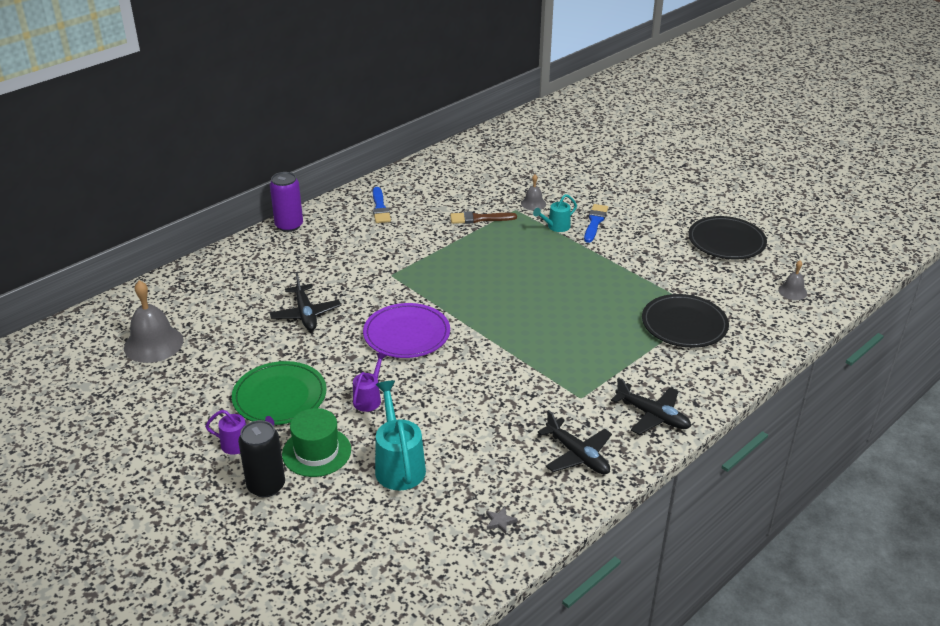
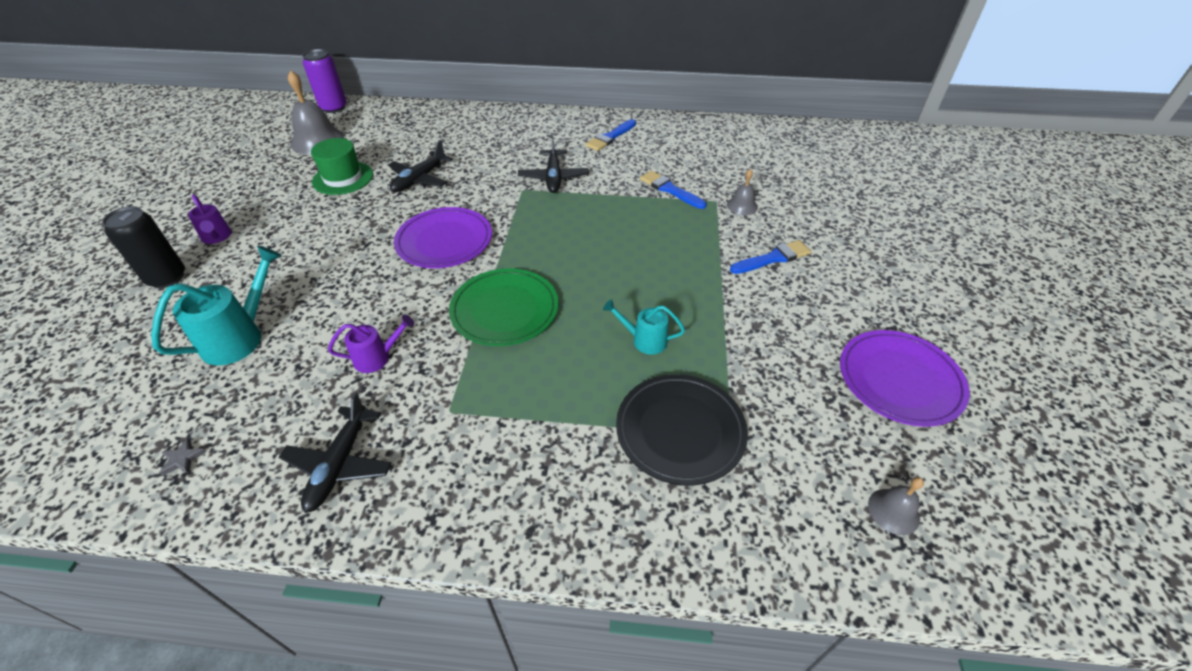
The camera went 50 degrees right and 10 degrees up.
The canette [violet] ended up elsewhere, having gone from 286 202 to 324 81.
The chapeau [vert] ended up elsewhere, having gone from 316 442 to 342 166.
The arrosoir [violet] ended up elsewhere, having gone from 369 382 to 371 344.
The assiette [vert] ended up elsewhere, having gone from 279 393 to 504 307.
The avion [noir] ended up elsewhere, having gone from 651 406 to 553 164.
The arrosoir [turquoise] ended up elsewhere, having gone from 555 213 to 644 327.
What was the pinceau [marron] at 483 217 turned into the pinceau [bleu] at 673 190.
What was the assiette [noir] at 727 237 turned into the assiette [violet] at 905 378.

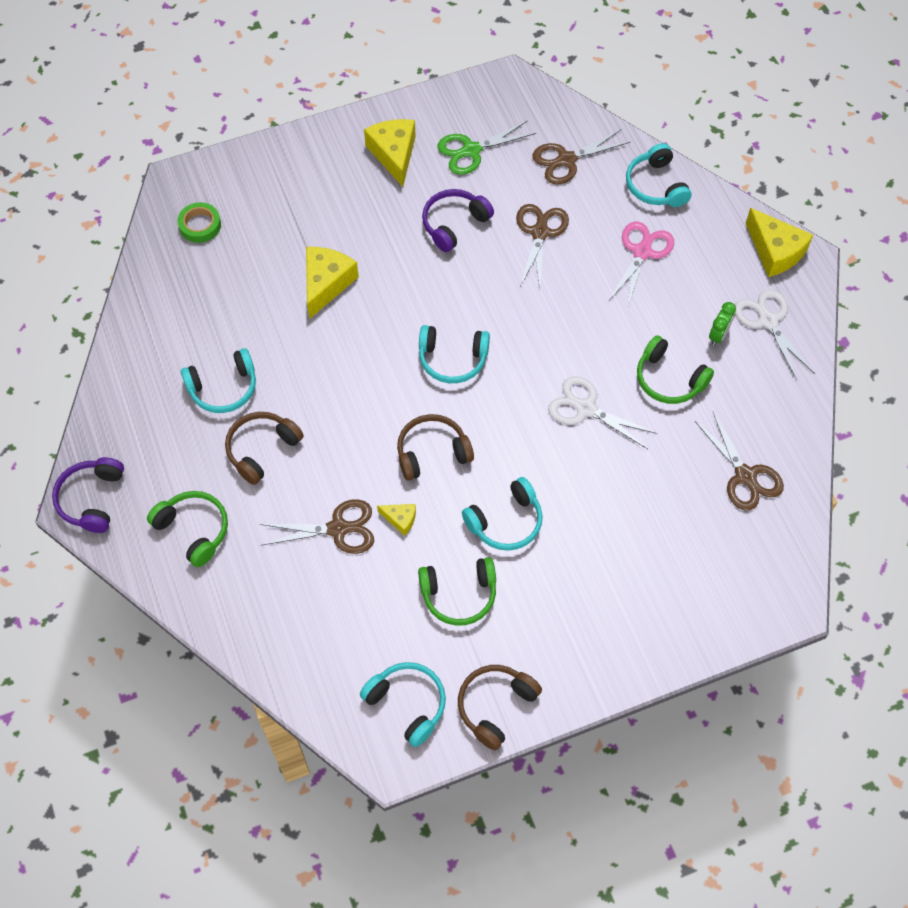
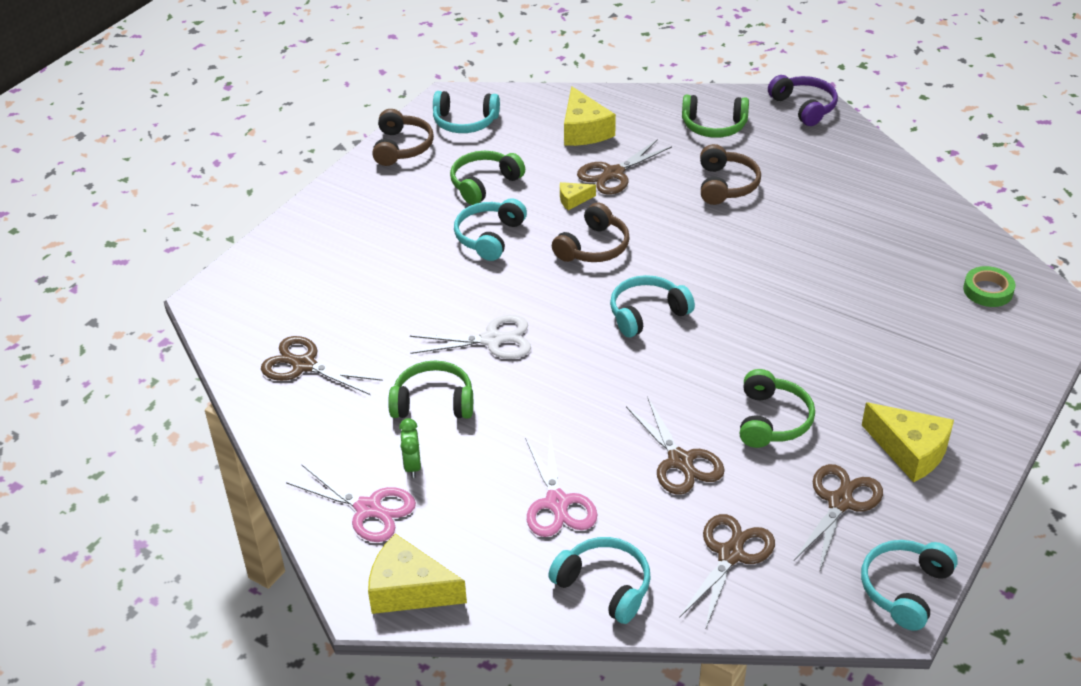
The camera went 145 degrees right and 20 degrees down.
What was the ciseaux [blanc] at 775 334 turned into the ciseaux [rose] at 351 503.
The fromage [jaune] ended up elsewhere, having gone from 332 283 to 590 116.
What was the casque audio [violet] at 458 220 turned into the casque audio [vert] at 777 408.
What was the ciseaux [vert] at 487 147 turned into the ciseaux [marron] at 838 517.
The casque audio [turquoise] ended up elsewhere, having gone from 218 380 to 909 585.

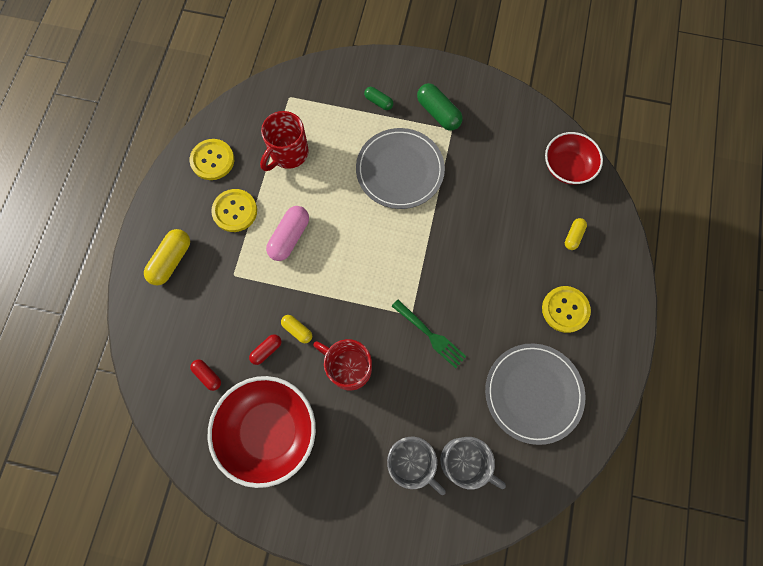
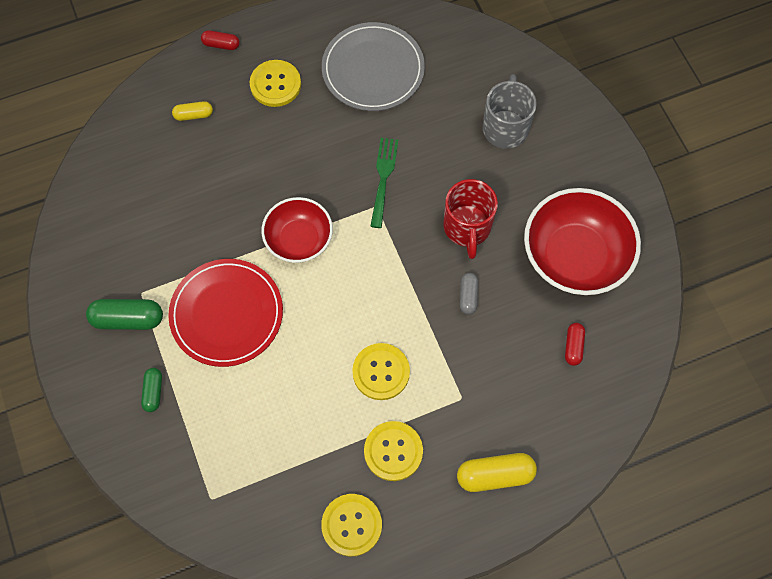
The camera went 125 degrees left and 5 degrees down.
The gélule [vert] at 440 107 ended up facing another way, 75 degrees clockwise from before.
What was the assiette [gris] at 400 168 turned into the assiette [rouge] at 225 313.
The gélule [rouge] ended up elsewhere, having gone from 265 349 to 220 40.
The bol [rouge] ended up elsewhere, having gone from 574 158 to 297 230.
Where the gélule [rose] stood at 287 233, the bouton [jaune] came to stand at 381 371.
What was the gélule [jaune] at 296 329 turned into the gélule [gris] at 469 294.
The second view lost the tasse [rouge] at 284 141.
The second view lost the tasse [gris] at 473 463.

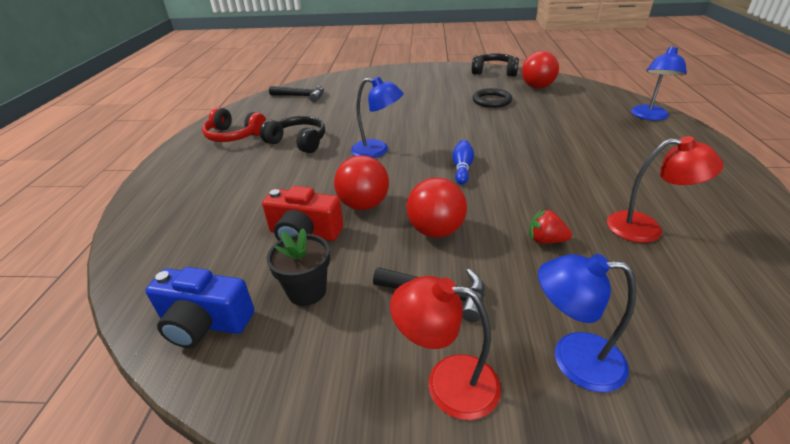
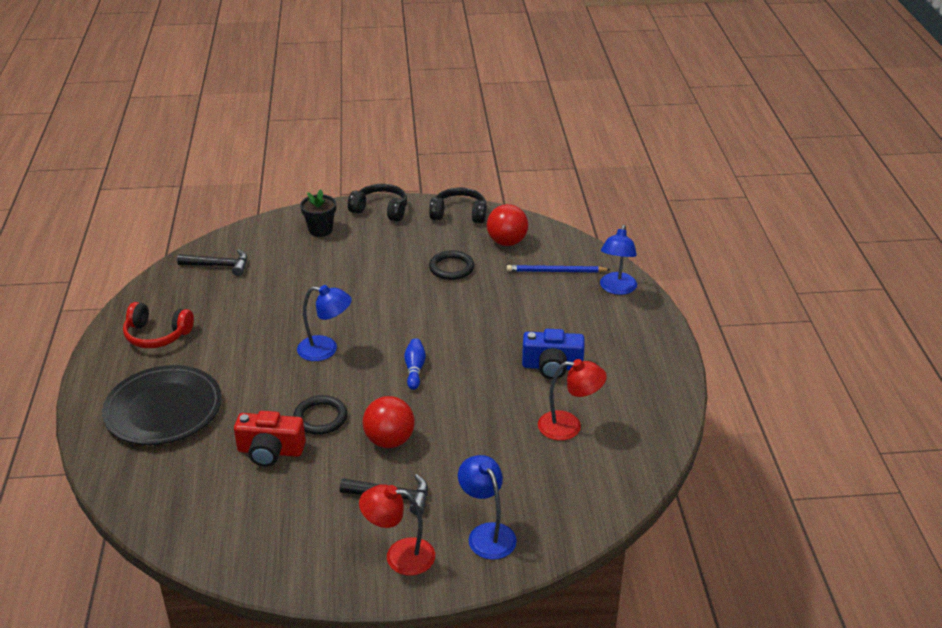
The camera went 10 degrees left and 0 degrees up.
The second view gained the assiette [noir] at 162 405.
Where the balle [rouge] stood at 361 182, the anneau [noir] came to stand at 320 415.
The pot de fleurs [noir] ended up elsewhere, having gone from 298 267 to 318 213.
The casque audio [noir] ended up elsewhere, having gone from 292 134 to 377 203.
The lampe [bleu] at 587 323 ended up facing another way, 60 degrees clockwise from before.
The second view gained the crayon [bleu] at 559 269.
The appareil photo [bleu] ended up elsewhere, having gone from 199 307 to 553 354.
The second view lost the fraise [rouge] at 550 226.

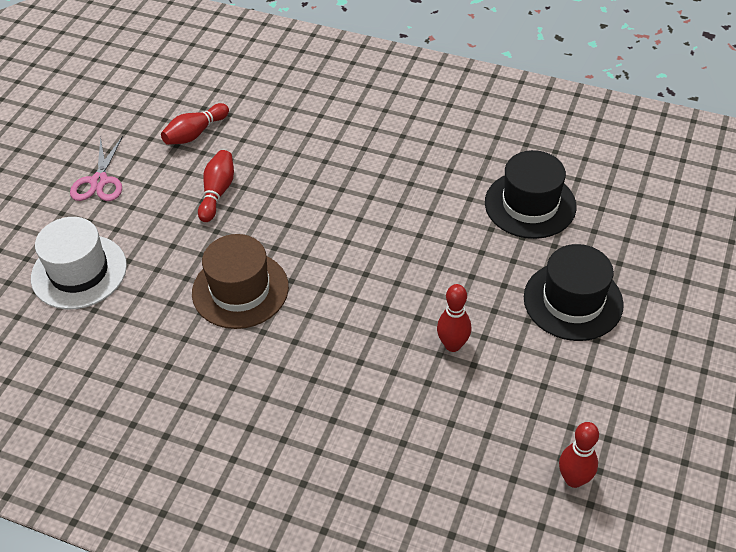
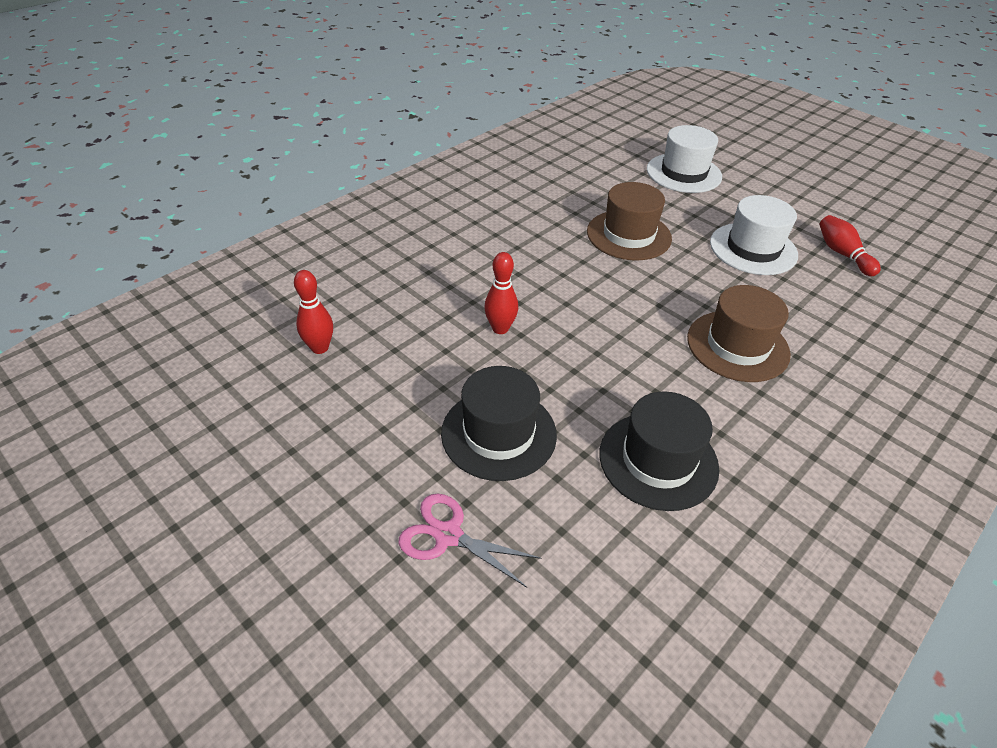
The camera went 110 degrees right and 5 degrees down.
The ciseaux [rose] ended up elsewhere, having gone from 96 168 to 469 541.
The second view gained the chapeau [marron] at 739 333.
Where the quille [rouge] stood at 216 186, the chapeau [blanc] came to stand at 754 235.

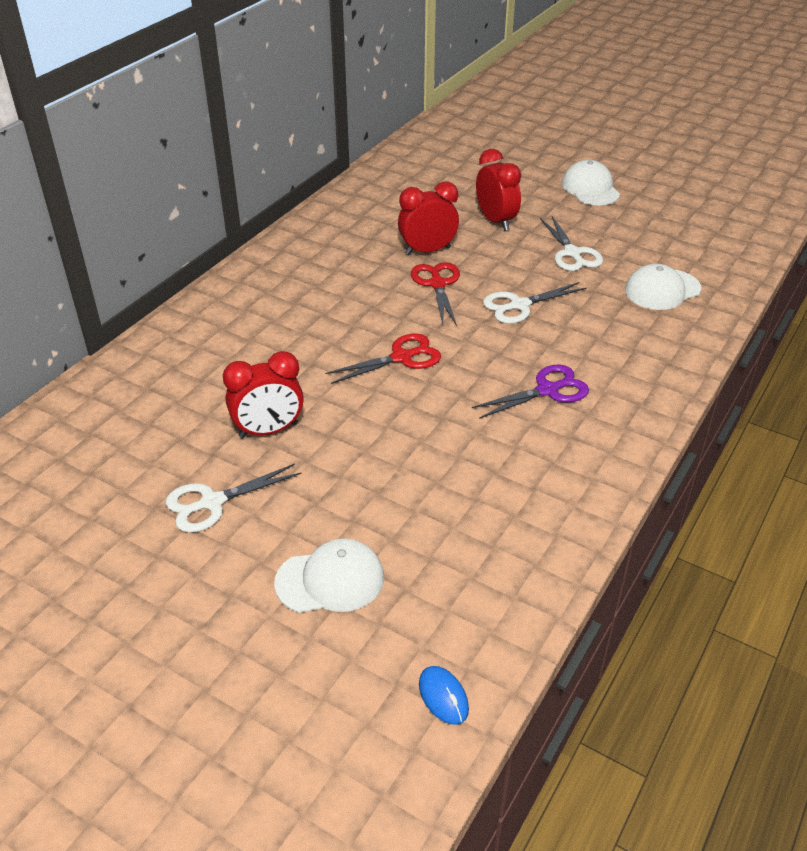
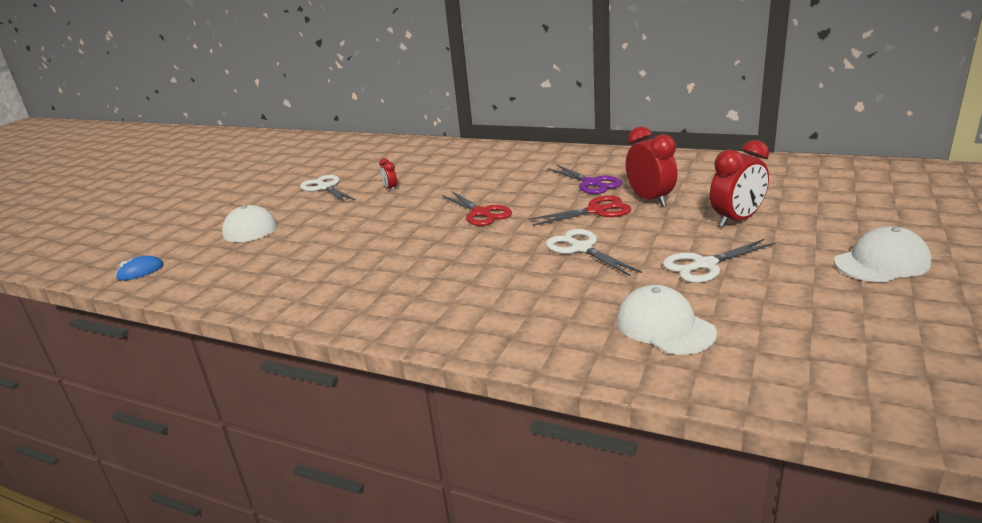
The camera went 85 degrees right and 15 degrees down.
The size of the réveil [rouge] at 263 394 changed by a factor of 0.48.
The ciseaux [violet] ended up elsewhere, having gone from 530 392 to 585 179.

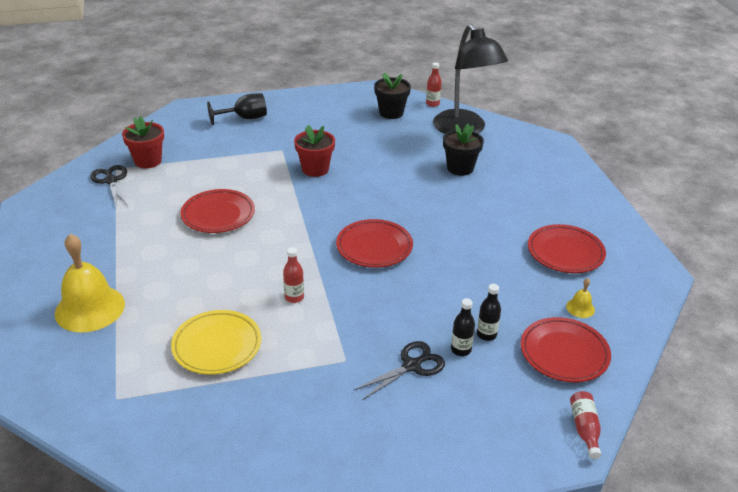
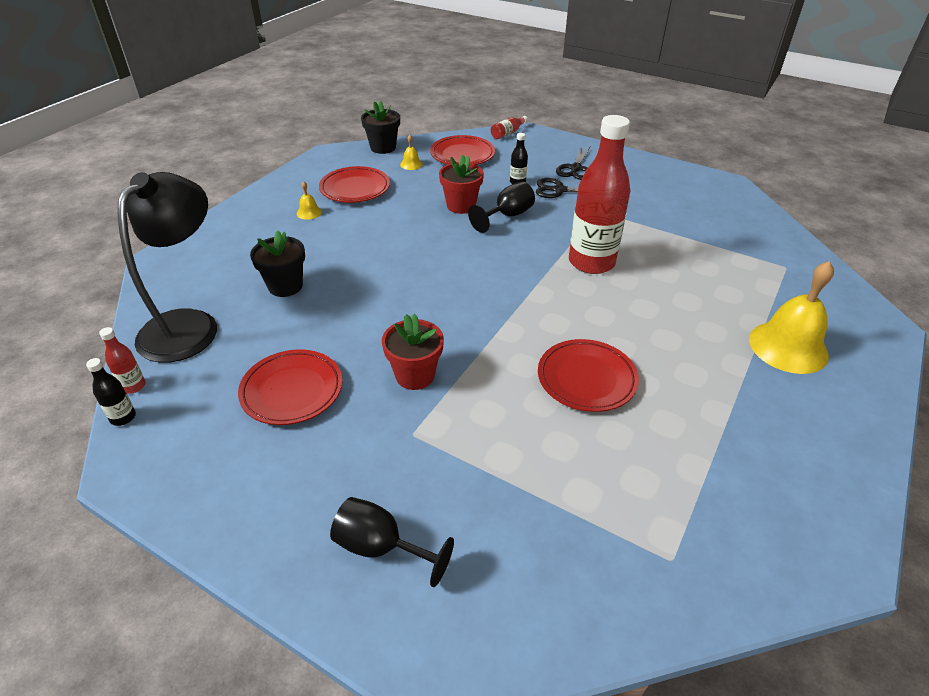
The camera went 135 degrees left and 5 degrees up.
The bouteille [noir] ended up elsewhere, having gone from 489 312 to 111 392.
The assiette [rouge] ended up elsewhere, having gone from 374 243 to 290 387.
The second view gained the cloche [jaune] at 309 200.
The pot de fleurs [noir] ended up elsewhere, having gone from 392 95 to 380 127.
The pot de fleurs [rouge] ended up elsewhere, having gone from 143 142 to 461 184.
The second view gained the verre à pied [noir] at 501 207.
The ciseaux [noir] ended up elsewhere, having gone from 109 186 to 573 163.
The size of the bouteille [rouge] at 293 275 changed by a factor of 2.46.
The second view lost the assiette [jaune] at 216 342.

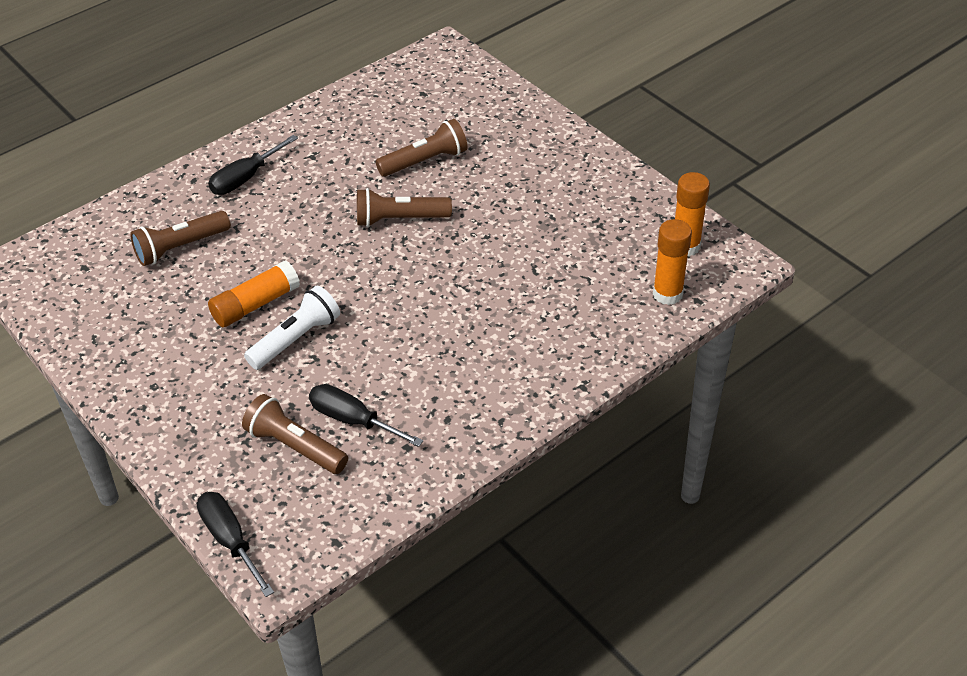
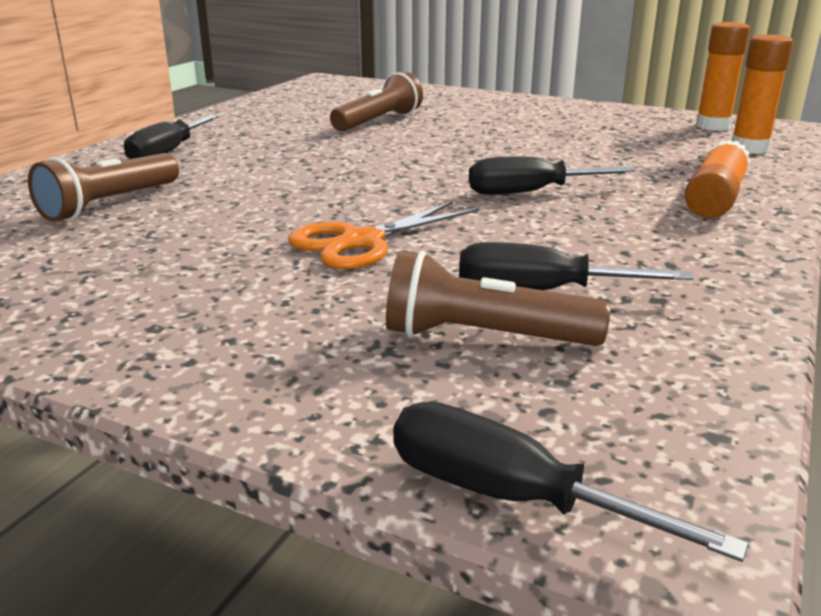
The camera went 25 degrees left and 20 degrees down.
Where the lampe de poche [blanc] stood at 292 328, the ciseaux [orange] came to stand at 383 235.
The second view gained the tournevis [noir] at 552 175.
The bâton de colle [orange] ended up elsewhere, having gone from 254 293 to 718 178.
The second view lost the lampe de poche [marron] at 404 207.

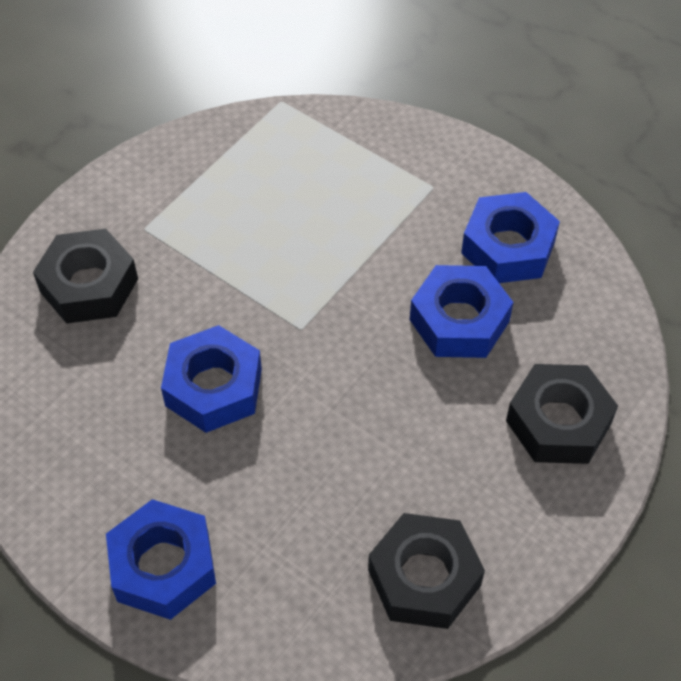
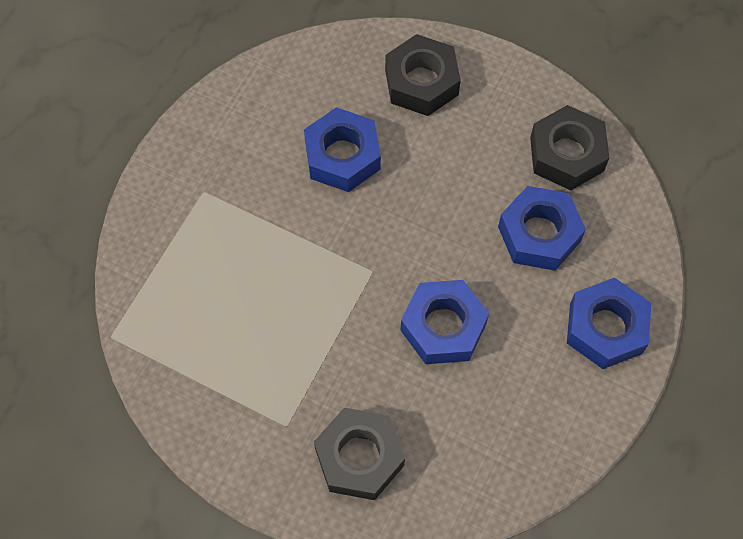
The camera went 100 degrees left and 10 degrees up.
The écrou [bleu] ended up elsewhere, having gone from 510 237 to 542 228.

